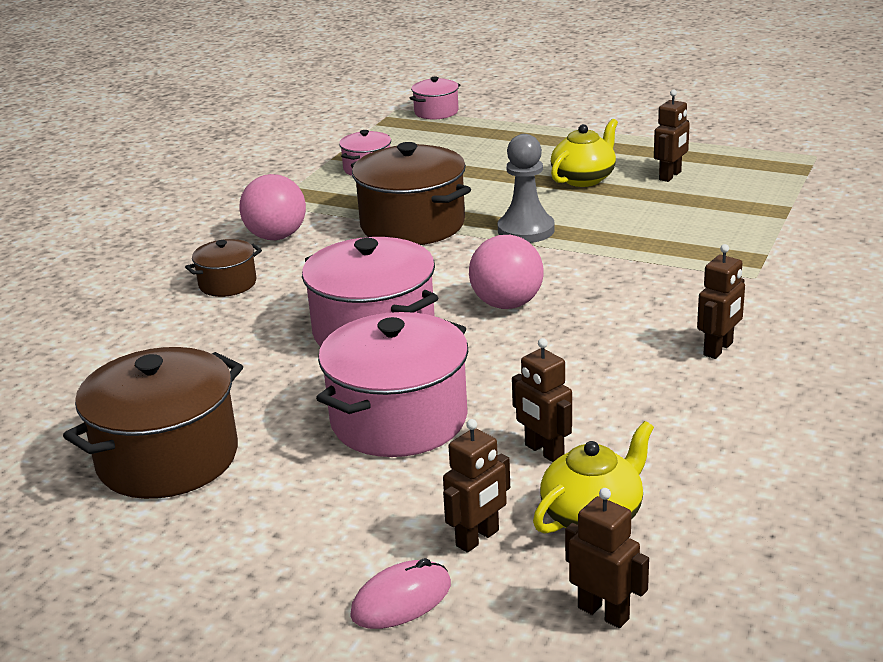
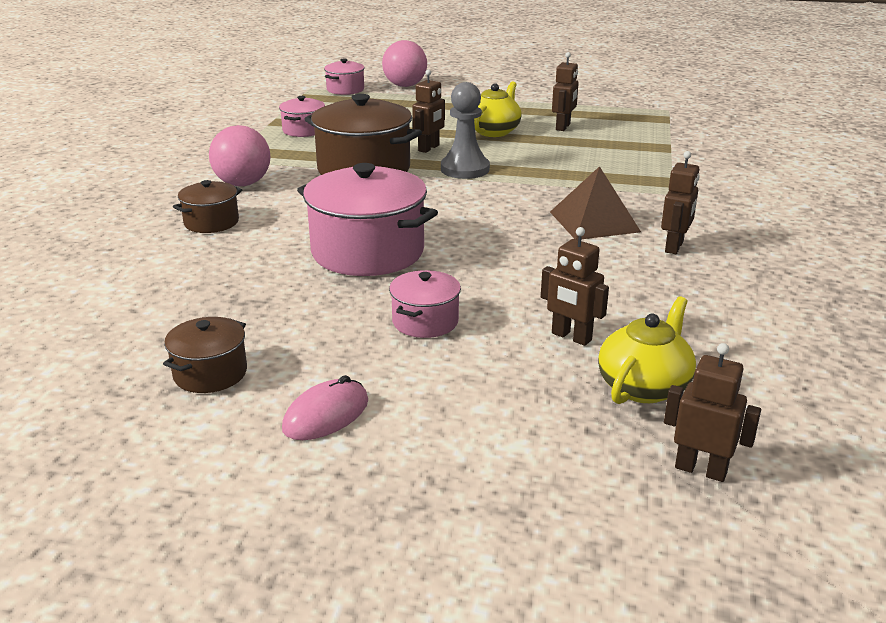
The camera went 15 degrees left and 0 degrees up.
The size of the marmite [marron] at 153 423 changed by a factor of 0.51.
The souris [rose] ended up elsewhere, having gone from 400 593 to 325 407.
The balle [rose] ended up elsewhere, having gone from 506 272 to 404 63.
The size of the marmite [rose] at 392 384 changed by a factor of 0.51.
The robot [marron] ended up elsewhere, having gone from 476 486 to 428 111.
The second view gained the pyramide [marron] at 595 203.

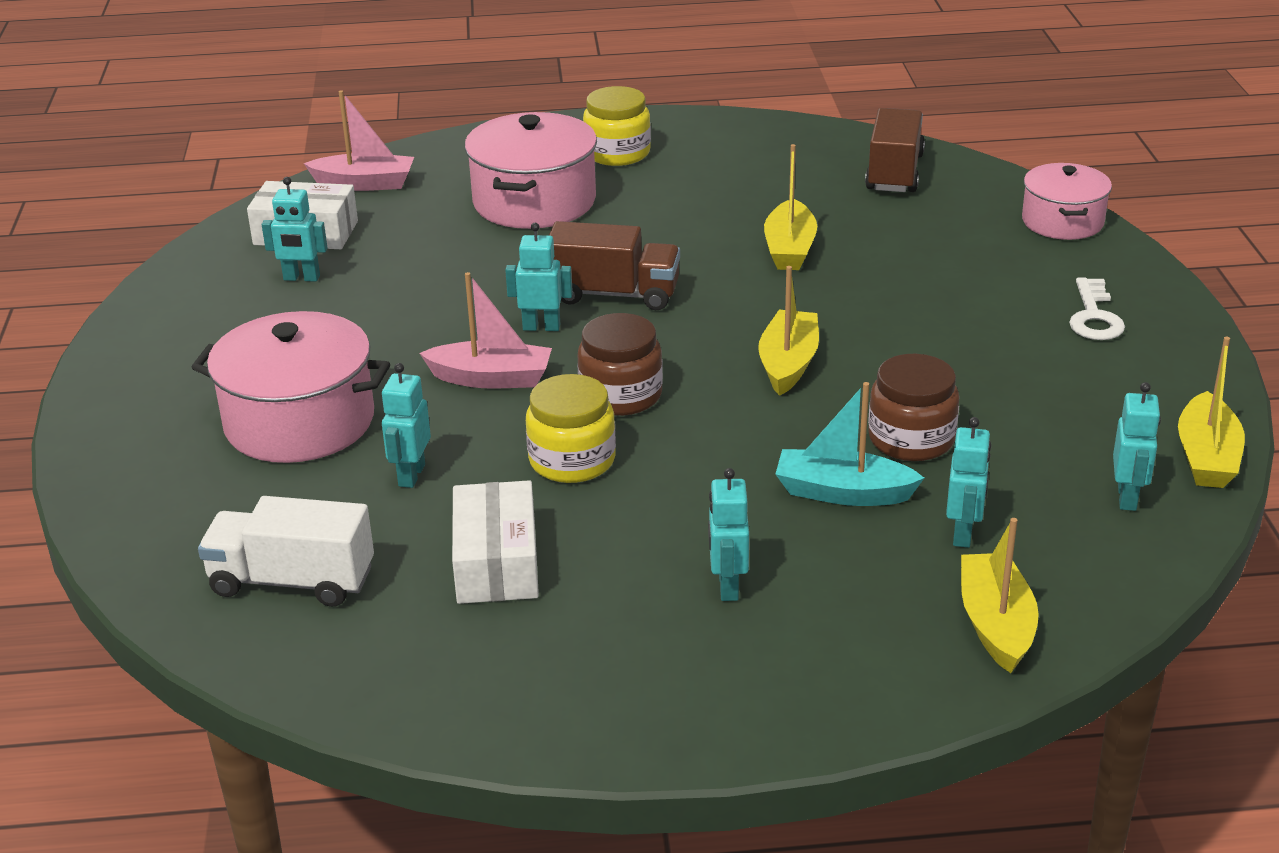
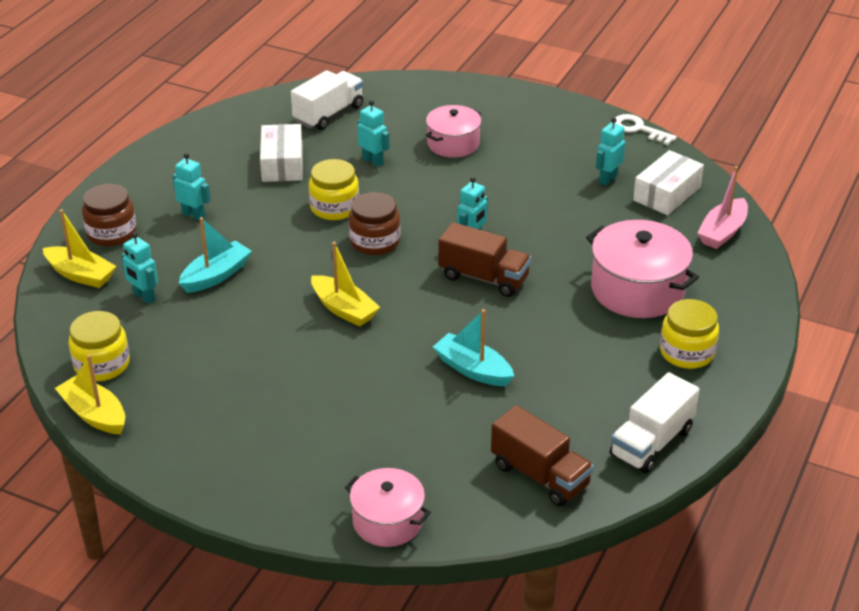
The camera went 120 degrees right and 5 degrees up.
Where the robot [turquoise] stood at 1137 446, the bocal [jaune] came to stand at 99 346.
The bocal [marron] ended up elsewhere, having gone from 913 407 to 109 215.
The boîte [blanc] at 495 542 ended up facing another way, 60 degrees clockwise from before.
The size of the marmite [rose] at 290 387 changed by a factor of 0.63.
What was the bateau [jaune] at 790 207 turned into the bateau [turquoise] at 473 347.
The camion [marron] at 614 265 ended up facing another way, 105 degrees counterclockwise from before.
The second view gained the camion [blanc] at 655 422.
The clé [blanc] ended up elsewhere, having gone from 1097 309 to 646 129.
The second view lost the bateau [rose] at 485 330.

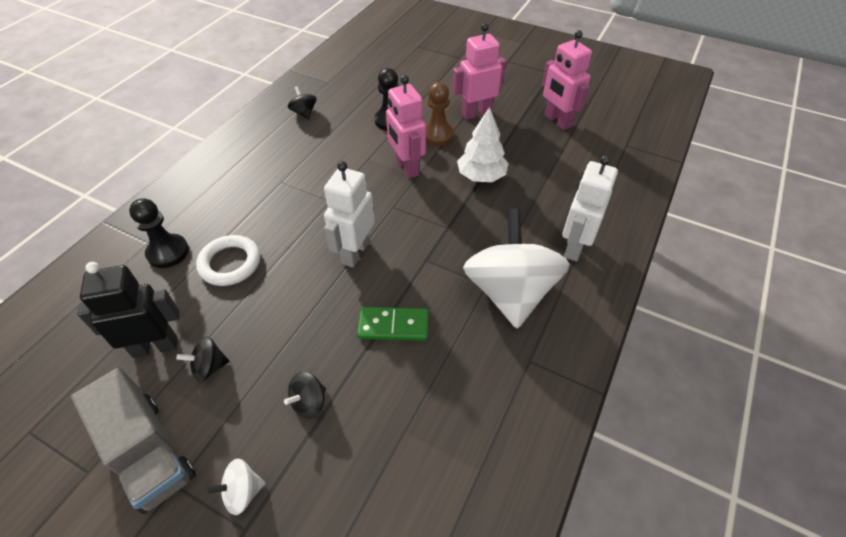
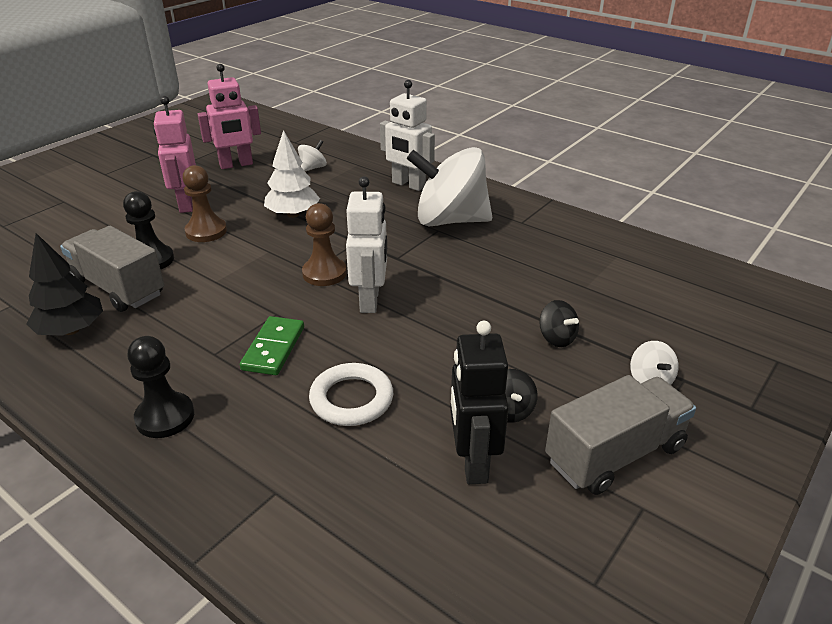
The camera went 80 degrees left and 15 degrees down.
Where the toupie [noir] stood at 302 103, the arbre [noir] came to stand at 64 284.
The second view gained the camion [gris] at 112 269.
The pion [noir] ended up elsewhere, having gone from 159 233 to 160 387.
The domino [vert] ended up elsewhere, having gone from 393 324 to 272 345.
The second view gained the toupie [blanc] at 312 155.
The second view gained the pion [marron] at 324 244.
The robot [blanc] at 349 214 ended up facing another way, 120 degrees counterclockwise from before.
The second view lost the robot [rose] at 406 127.

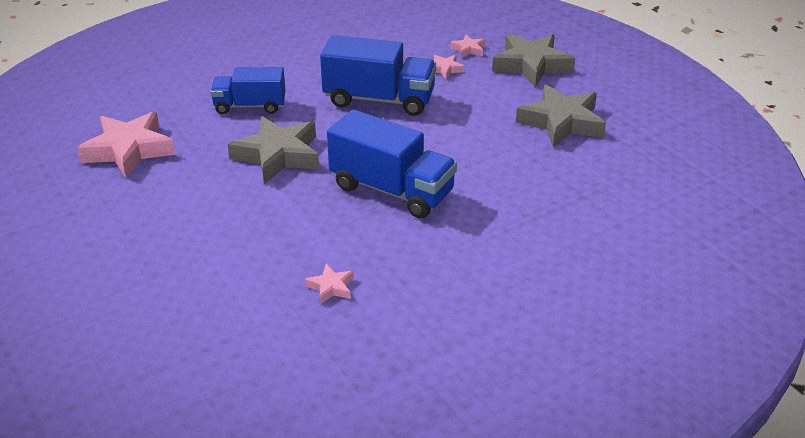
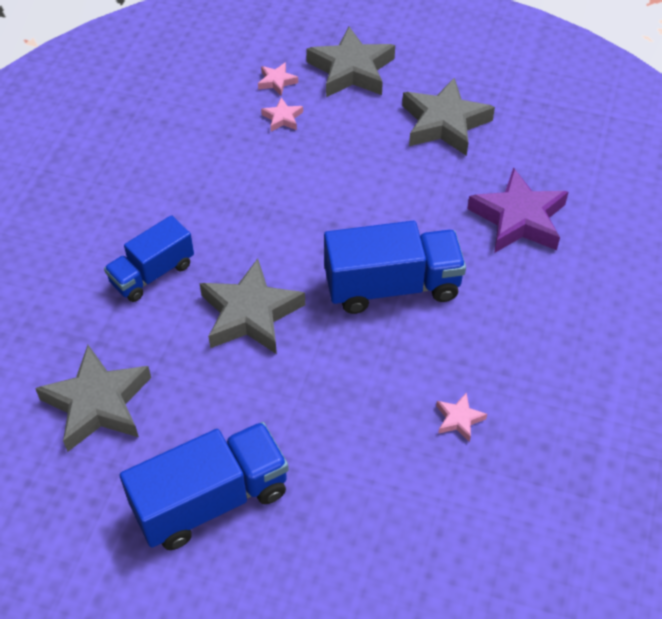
The camera went 40 degrees left and 15 degrees up.
What was the étoile [rose] at 126 145 turned into the étoile [gris] at 93 398.
The camion [bleu] ended up elsewhere, having gone from 378 75 to 204 486.
The second view gained the étoile [violet] at 517 210.

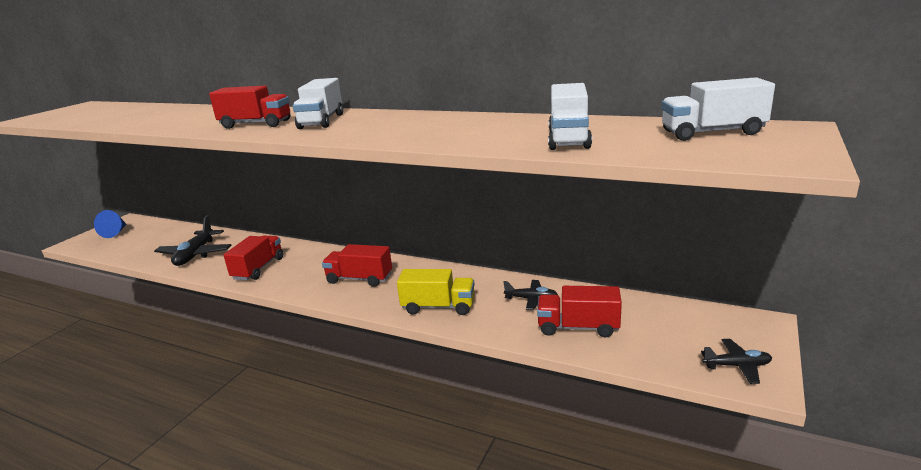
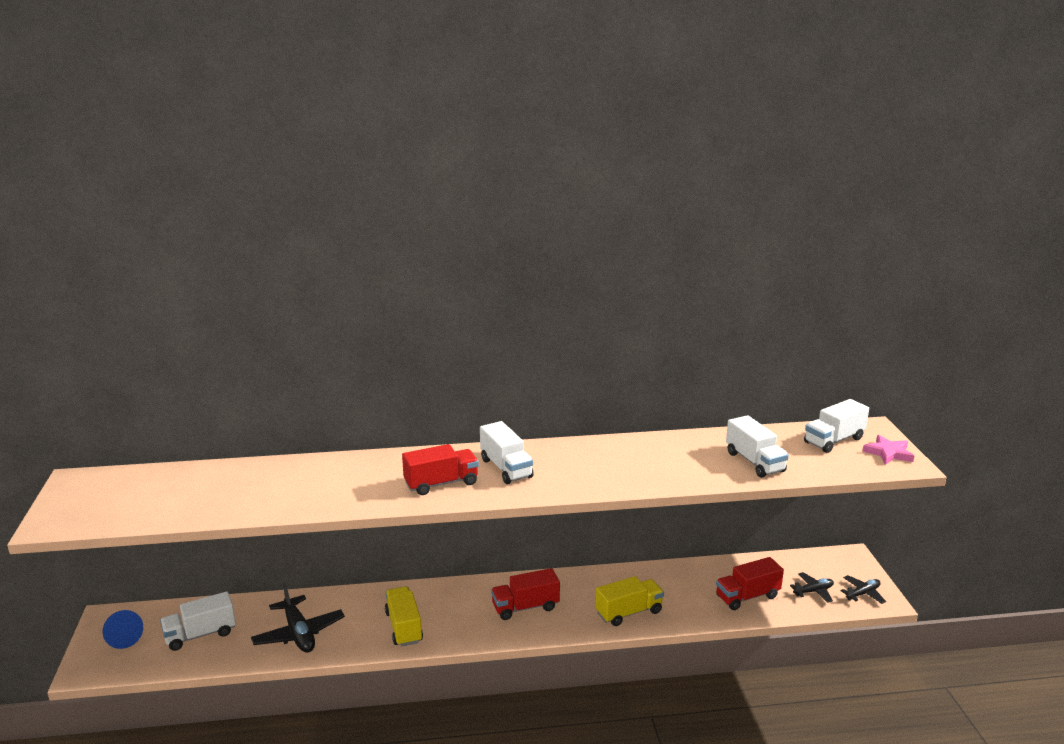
The camera went 35 degrees left and 0 degrees up.
The second view gained the camion [blanc] at 198 621.
What was the camion [rouge] at 253 257 turned into the camion [jaune] at 404 616.
The avion [noir] ended up elsewhere, having gone from 530 295 to 812 587.
The second view gained the étoile [rose] at 888 450.

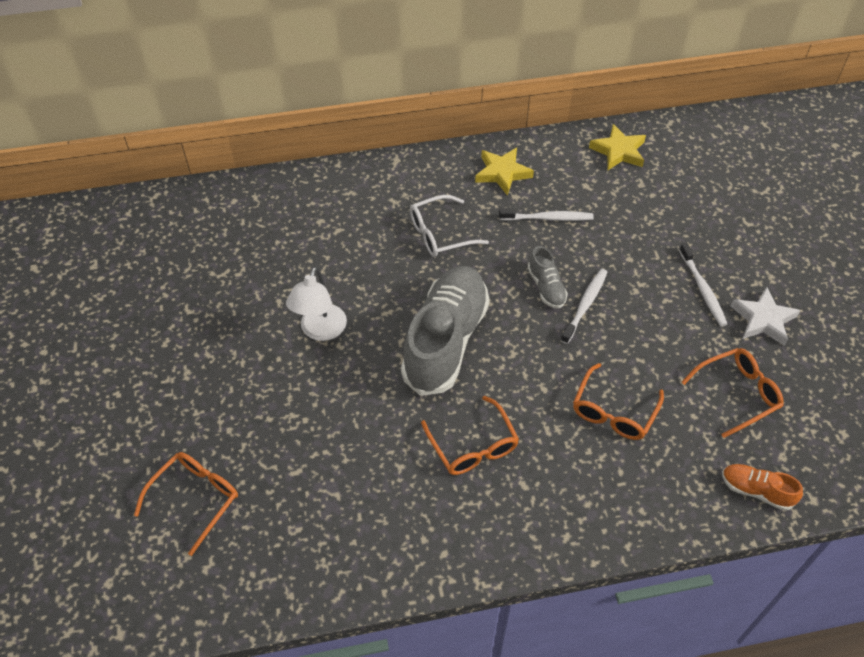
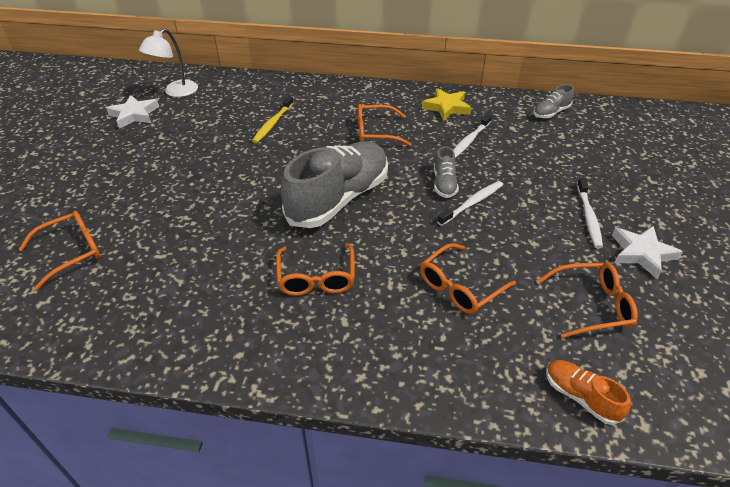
The camera went 20 degrees right and 10 degrees down.
The second view gained the étoile [blanc] at 132 112.
The lampe [blanc] ended up elsewhere, having gone from 316 304 to 168 62.
The second view gained the brosse à dents [jaune] at 272 119.
What was the lunettes [blanc] at 449 226 turned into the lunettes [orange] at 384 125.
The brosse à dents [blanc] at 546 214 ended up facing another way, 105 degrees clockwise from before.
Where the étoile [jaune] stood at 617 147, the chaussure [gris] came to stand at 553 101.

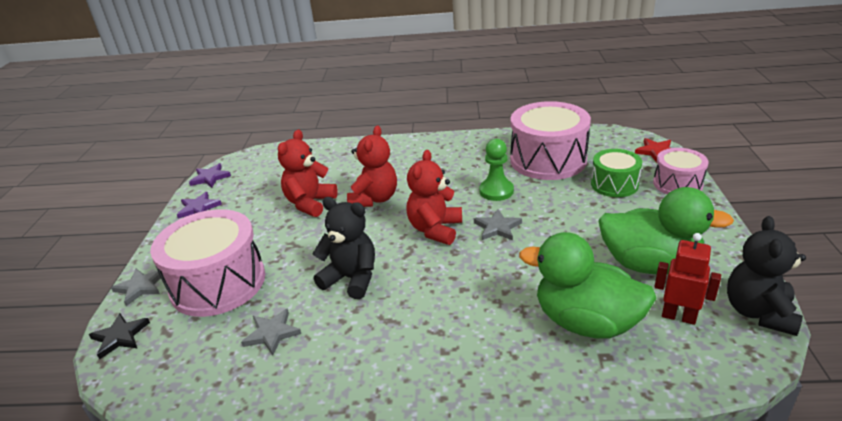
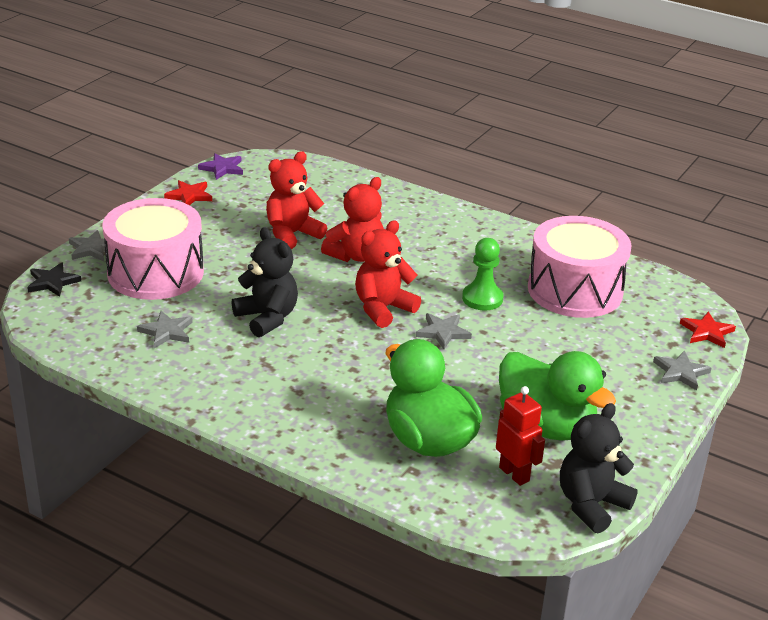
The camera went 25 degrees right and 0 degrees up.
What was the étoile [violet] at 199 205 turned into the étoile [rouge] at 188 192.
Where the tambour [rose] stood at 681 171, the étoile [gris] came to stand at 682 370.
The second view lost the tambour [vert] at 616 173.

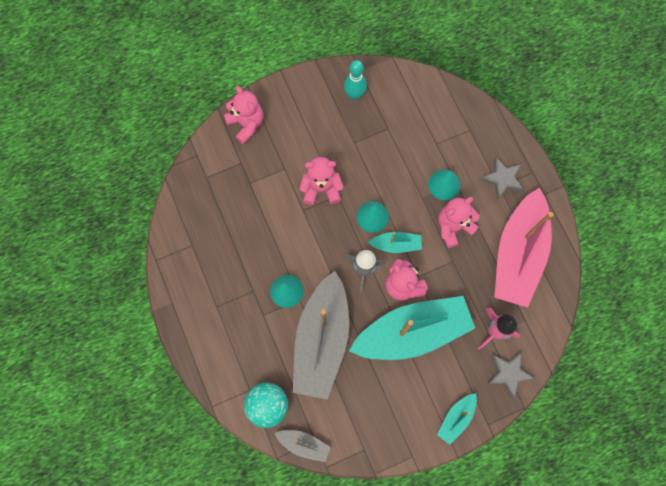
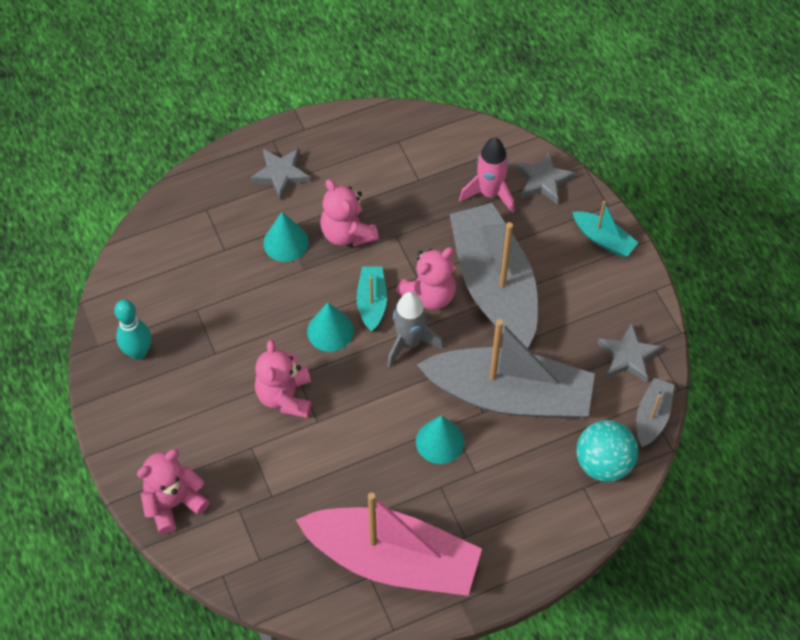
The camera went 90 degrees left and 15 degrees down.
The bateau [rose] ended up elsewhere, having gone from 524 248 to 389 544.
What was the bateau [turquoise] at 412 328 turned into the bateau [gris] at 493 275.
The second view gained the étoile [gris] at 629 353.

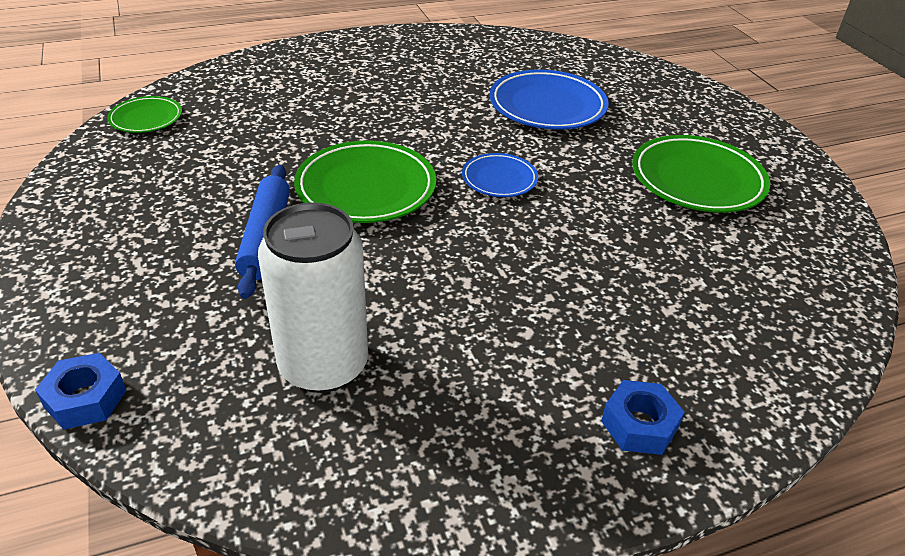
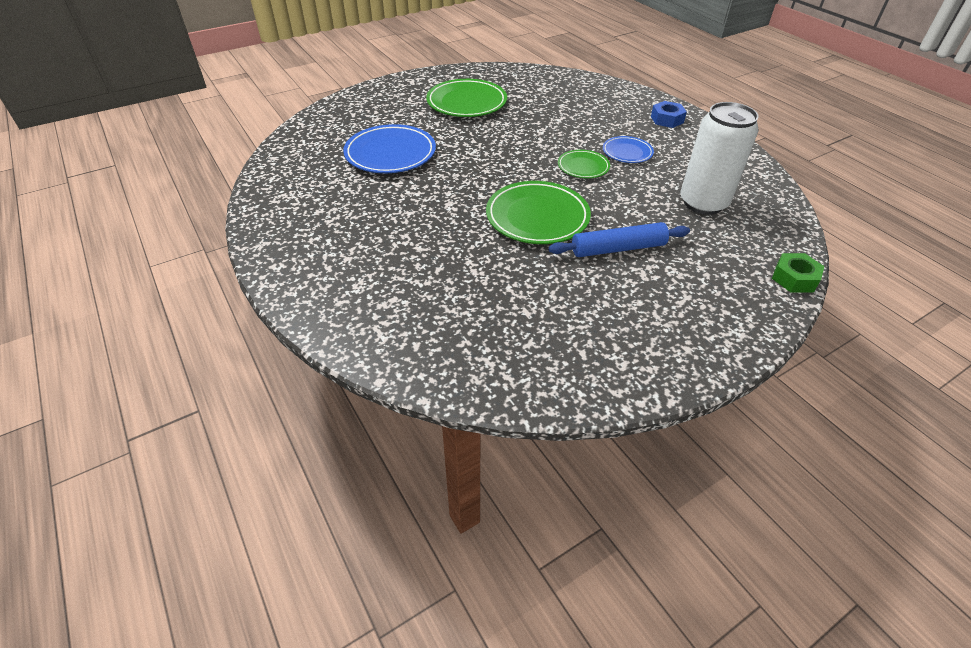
The camera went 100 degrees left and 5 degrees up.
The assiette [vert] ended up elsewhere, having gone from 144 114 to 584 164.
The assiette [bleu] ended up elsewhere, having gone from 500 175 to 628 149.
What was the écrou [bleu] at 81 391 turned into the écrou [vert] at 798 272.

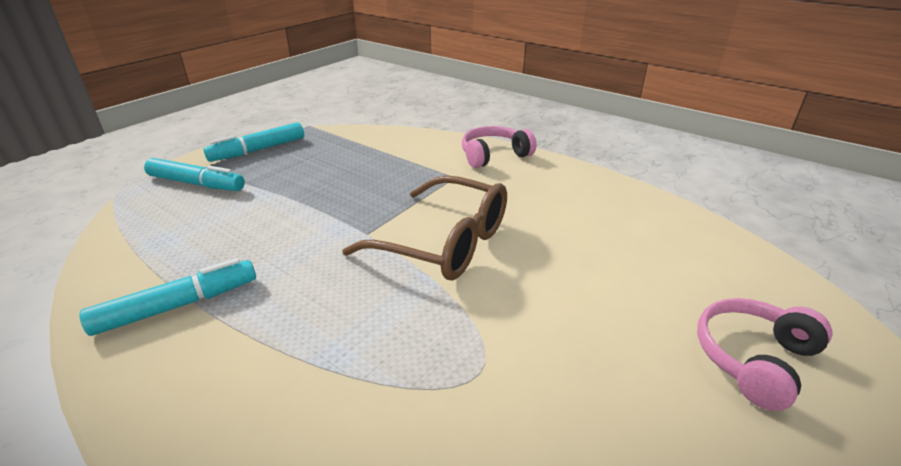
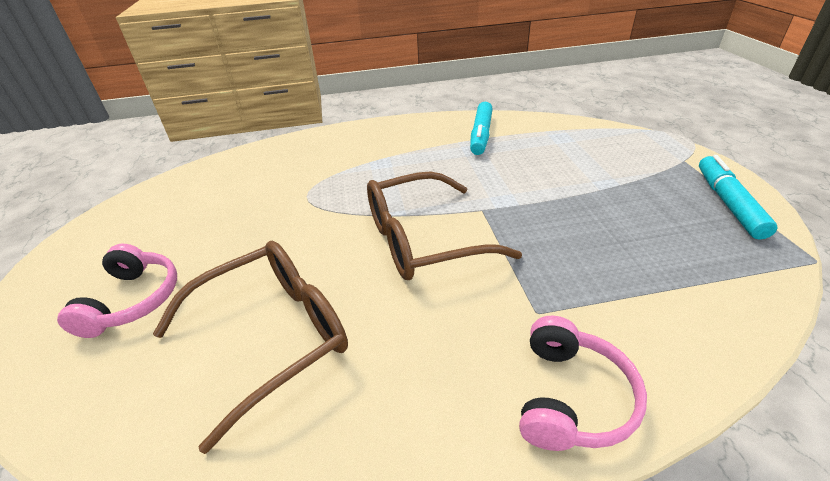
The camera went 135 degrees right and 5 degrees up.
The second view gained the lunettes [marron] at 250 347.
The second view lost the feutre [turquoise] at 194 174.

